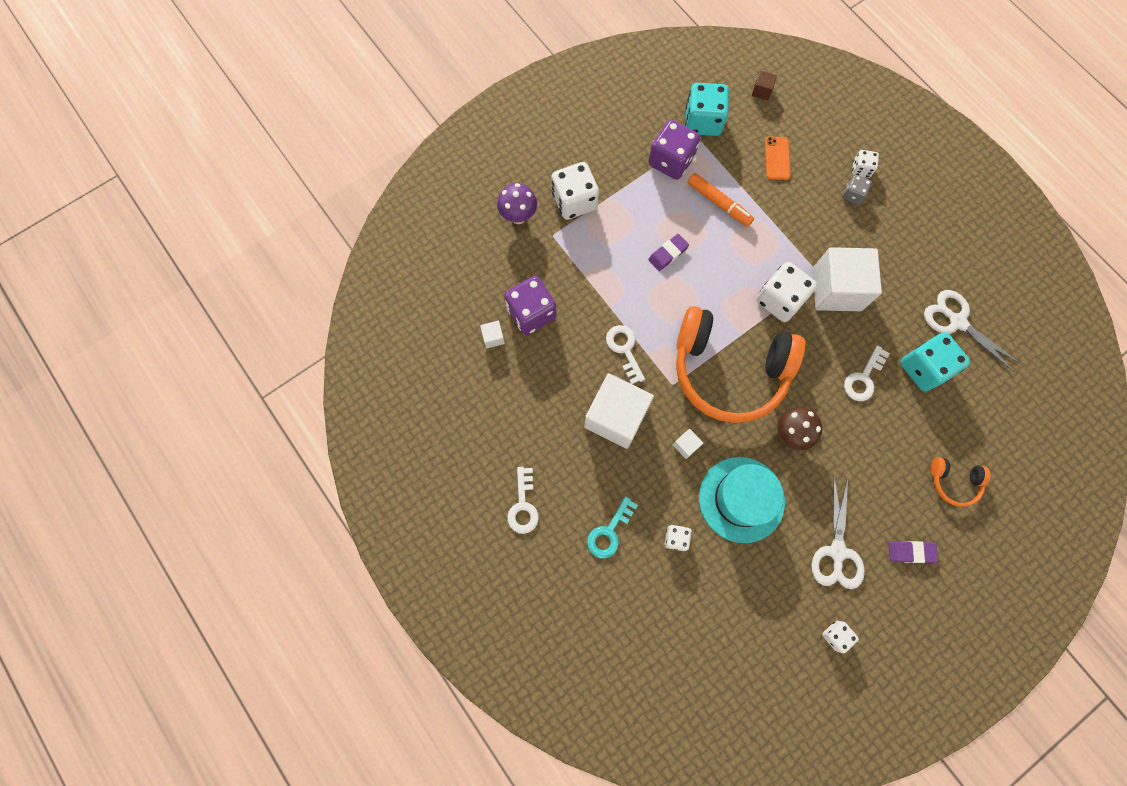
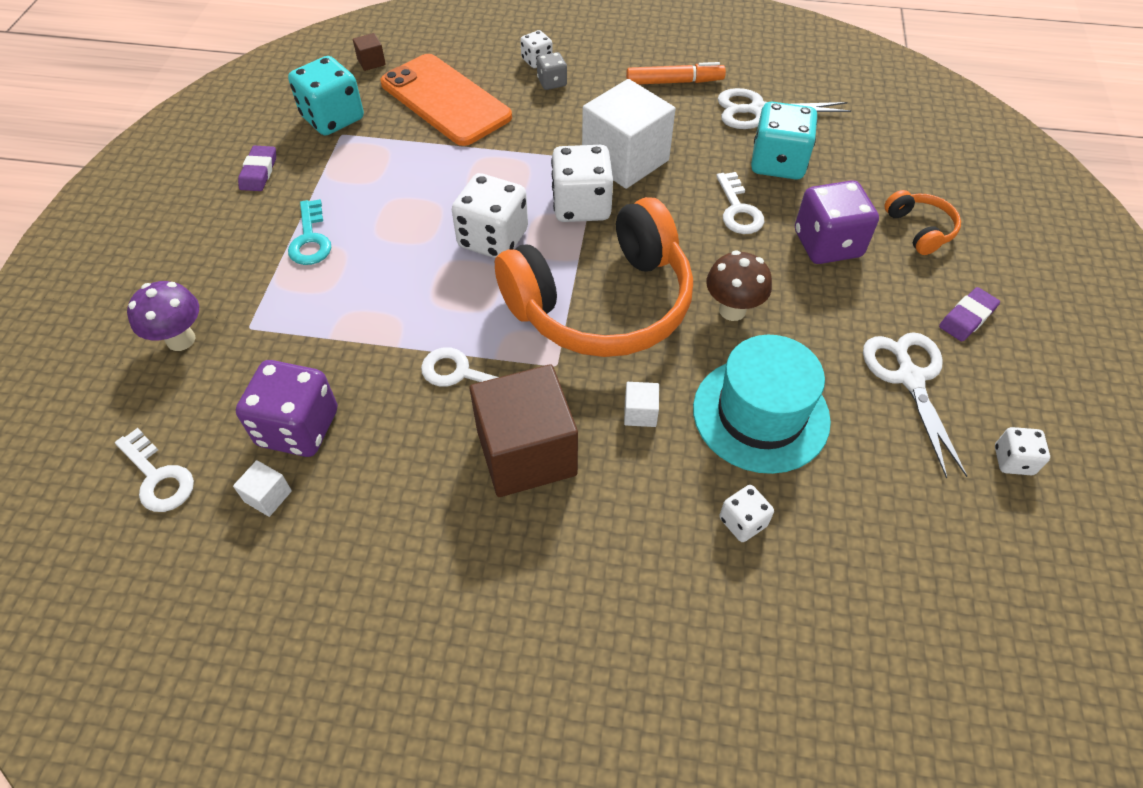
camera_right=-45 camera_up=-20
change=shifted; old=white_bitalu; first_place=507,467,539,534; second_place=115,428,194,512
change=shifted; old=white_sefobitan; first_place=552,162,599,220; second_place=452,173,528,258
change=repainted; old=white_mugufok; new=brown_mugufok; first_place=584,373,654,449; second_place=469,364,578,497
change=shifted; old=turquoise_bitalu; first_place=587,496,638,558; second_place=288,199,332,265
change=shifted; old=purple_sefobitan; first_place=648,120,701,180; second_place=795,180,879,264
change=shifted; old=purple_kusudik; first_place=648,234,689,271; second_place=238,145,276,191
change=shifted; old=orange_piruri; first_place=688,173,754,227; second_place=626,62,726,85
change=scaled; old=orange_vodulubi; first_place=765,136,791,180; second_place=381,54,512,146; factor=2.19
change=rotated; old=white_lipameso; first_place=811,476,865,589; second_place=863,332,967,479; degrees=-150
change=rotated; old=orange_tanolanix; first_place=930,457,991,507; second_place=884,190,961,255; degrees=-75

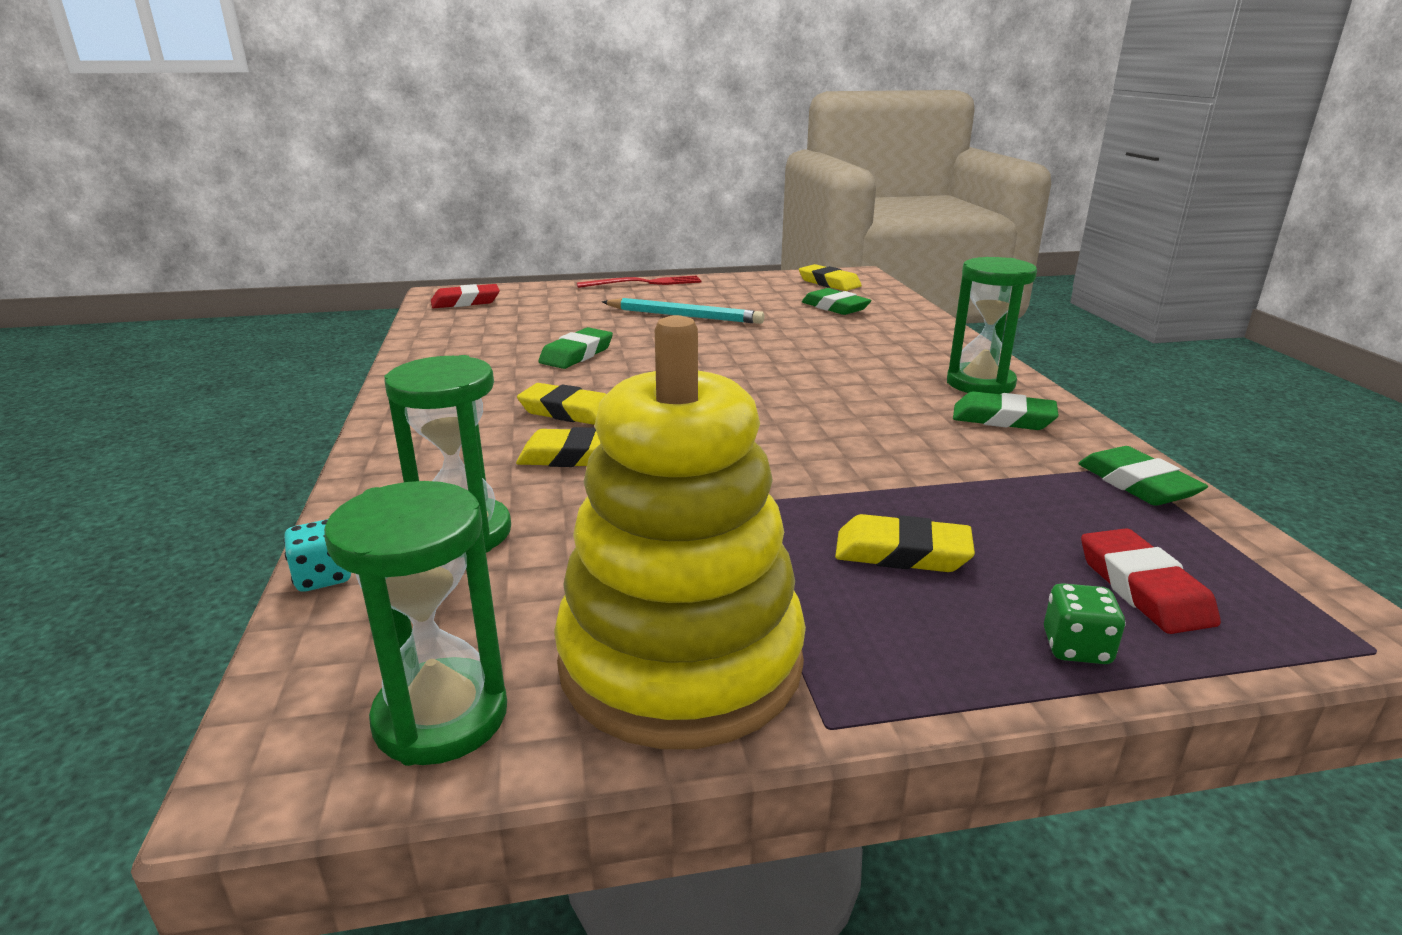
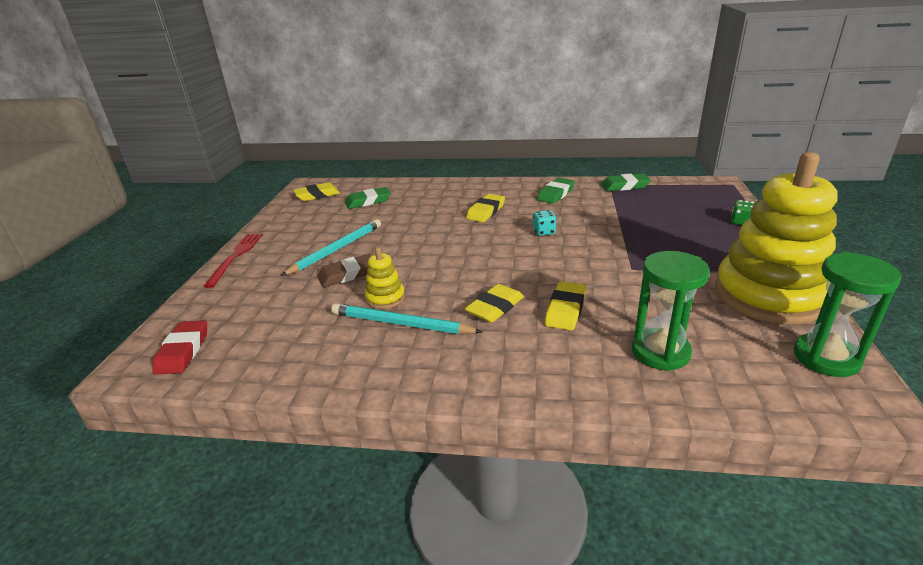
camera_right=-70 camera_up=5
change=shifted; old=turquoise_sefobitan; first_place=283,519,351,592; second_place=533,210,557,236
change=swapped; old=green_kusudik; new=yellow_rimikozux; first_place=538,327,613,369; second_place=365,247,405,309
change=shifted; old=yellow_kusudik; first_place=835,514,975,572; second_place=466,194,505,222
change=gone; old=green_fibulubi; first_place=947,257,1037,394
change=gone; old=red_kusudik; first_place=1081,528,1221,634
change=new; new=brown_kusudik; second_place=318,254,371,287
change=new; new=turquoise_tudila; second_place=331,303,482,334

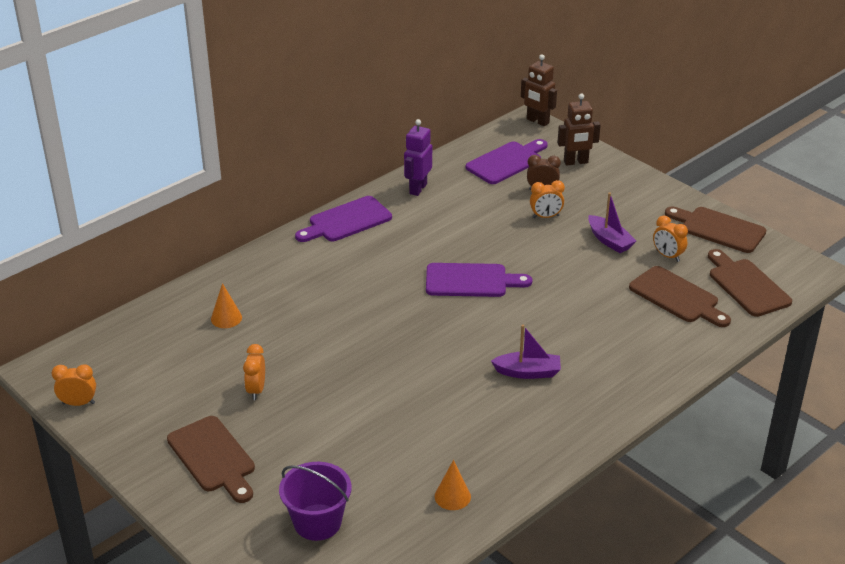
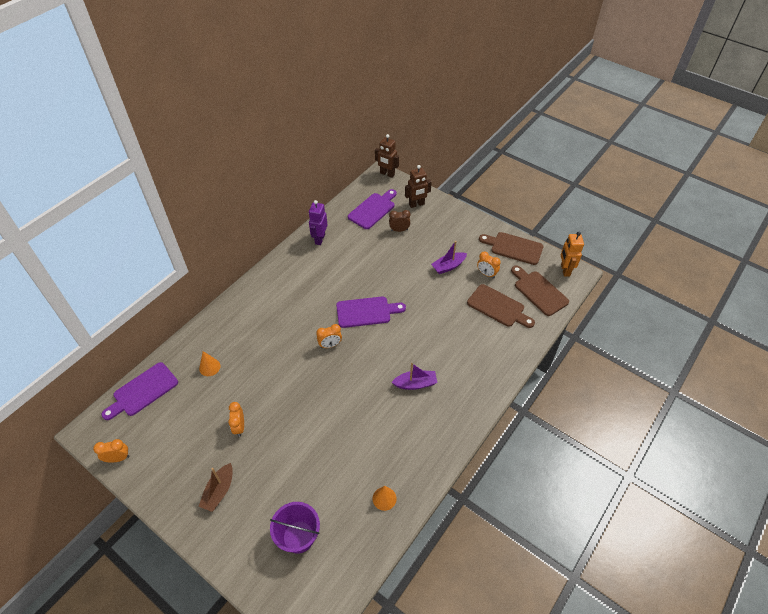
camera_right=-10 camera_up=15
change=swapped; old=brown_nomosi; new=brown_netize; first_place=167,416,255,503; second_place=198,463,233,512
change=shifted; old=purple_nomosi; first_place=295,196,392,242; second_place=102,362,178,420
change=shifted; old=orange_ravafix; first_place=530,180,565,218; second_place=316,324,342,348
change=rotated; old=purple_netize; first_place=588,192,636,253; second_place=431,241,467,274; degrees=105
change=new; new=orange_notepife; second_place=561,232,584,276

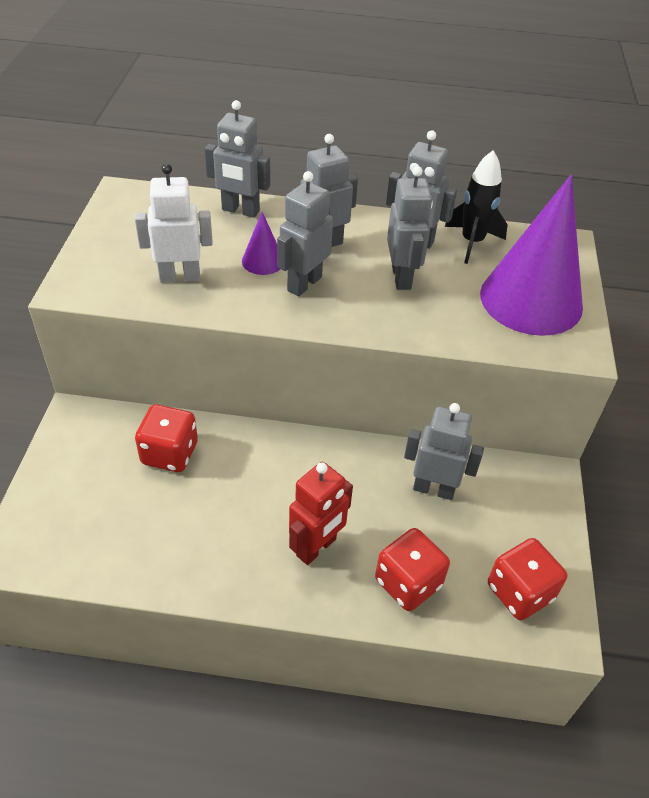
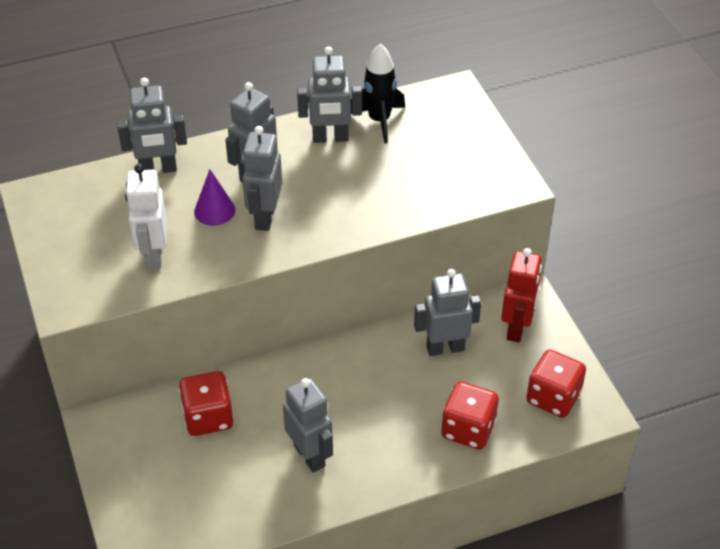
camera_right=-25 camera_up=0
change=rotated; old=white_notepife; first_place=135,163,213,283; second_place=125,164,167,269; degrees=-60
change=shifted; old=red_notepife; first_place=289,462,353,565; second_place=501,248,542,342
change=shifted; old=grey_notepife; first_place=387,166,433,290; second_place=283,378,333,473
change=gone; old=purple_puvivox; first_place=480,175,583,336

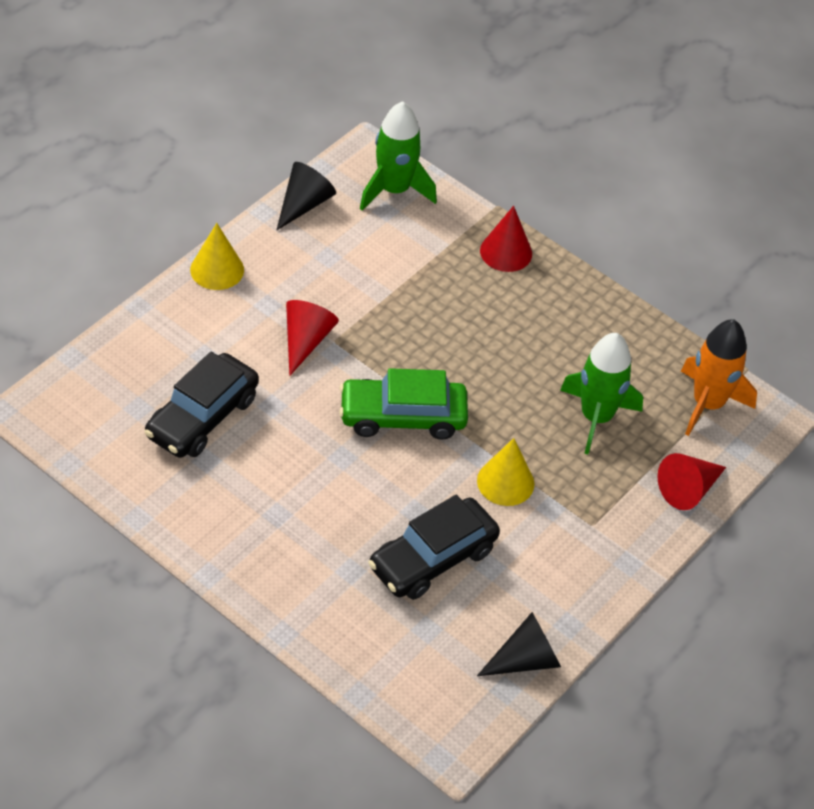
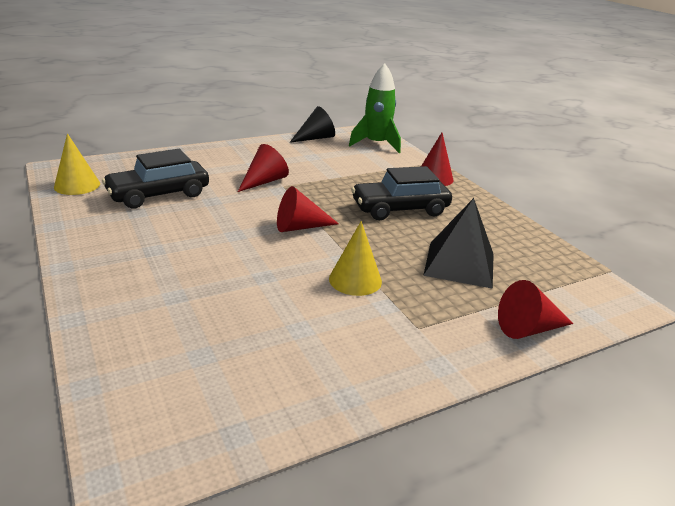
camera_right=25 camera_up=-20
change=shifted; old=yellow_puvivox; first_place=190,223,244,290; second_place=54,133,100,195
change=swapped; old=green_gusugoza; new=red_puvivox; first_place=339,368,468,440; second_place=277,186,339,232
change=shifted; old=black_gusugoza; first_place=368,495,500,600; second_place=351,166,452,220
change=gone; old=black_puvivox; first_place=477,612,561,676
change=swapped; old=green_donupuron; new=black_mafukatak; first_place=560,333,643,454; second_place=423,198,494,289
change=gone; old=orange_donupuron; first_place=681,319,757,436

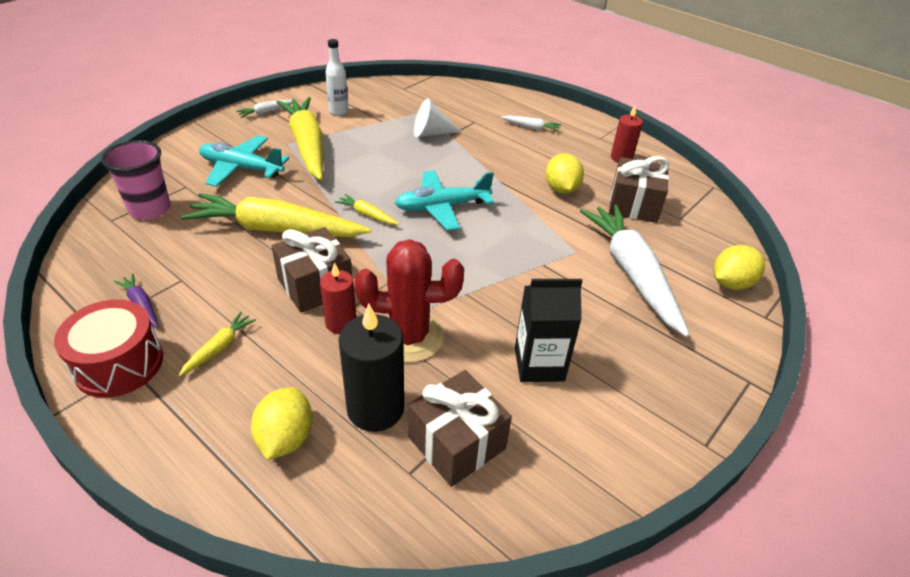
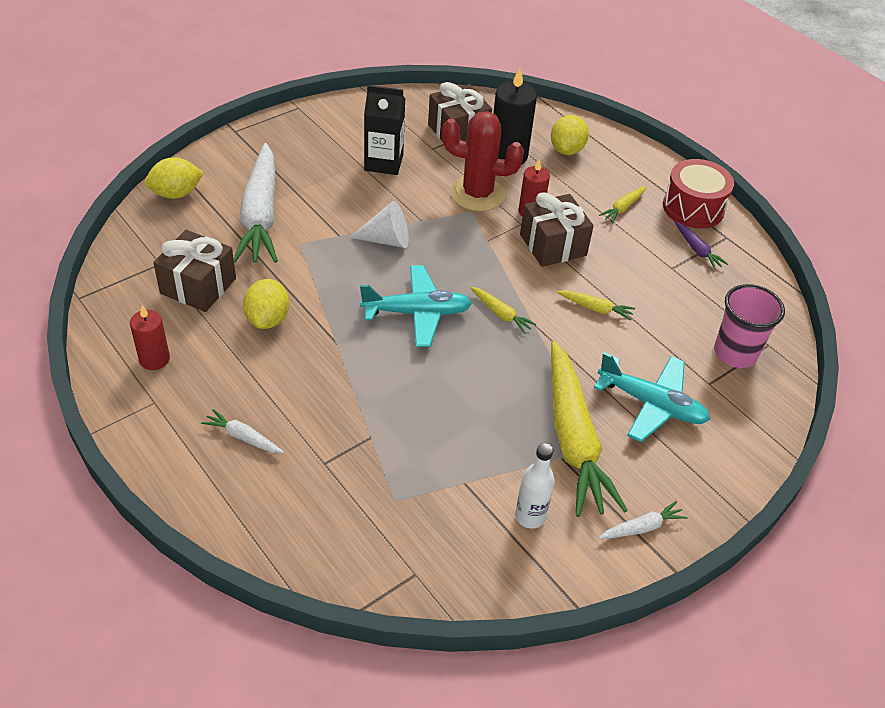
camera_right=-170 camera_up=5
change=scaled; old=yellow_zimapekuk; first_place=181,193,371,237; second_place=556,290,635,321; factor=0.42
change=shifted; old=white_puvivox; first_place=414,98,461,137; second_place=349,201,409,248

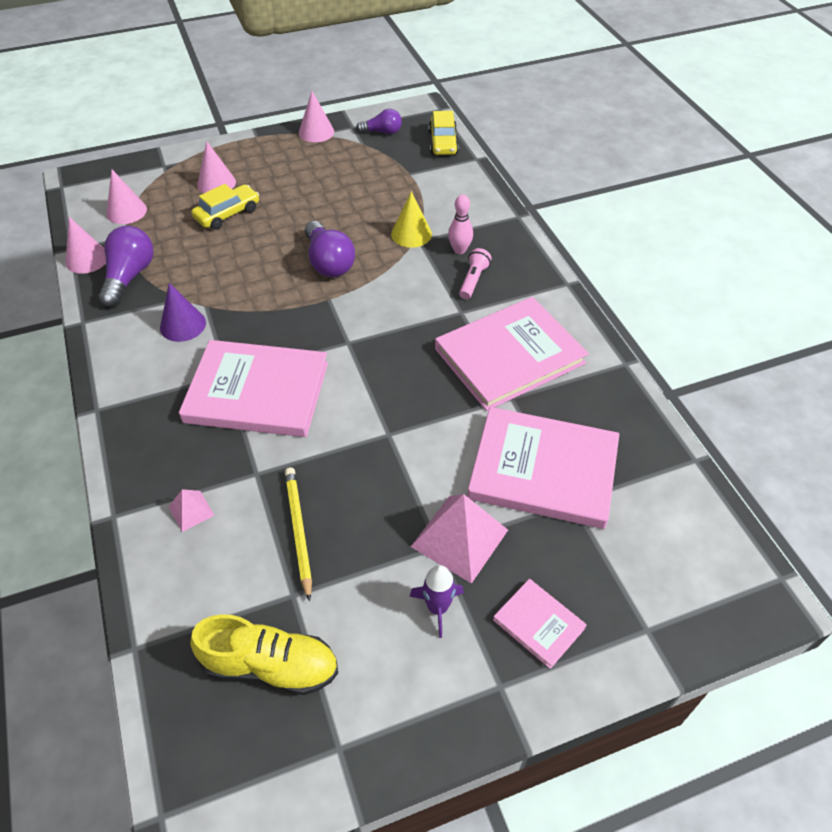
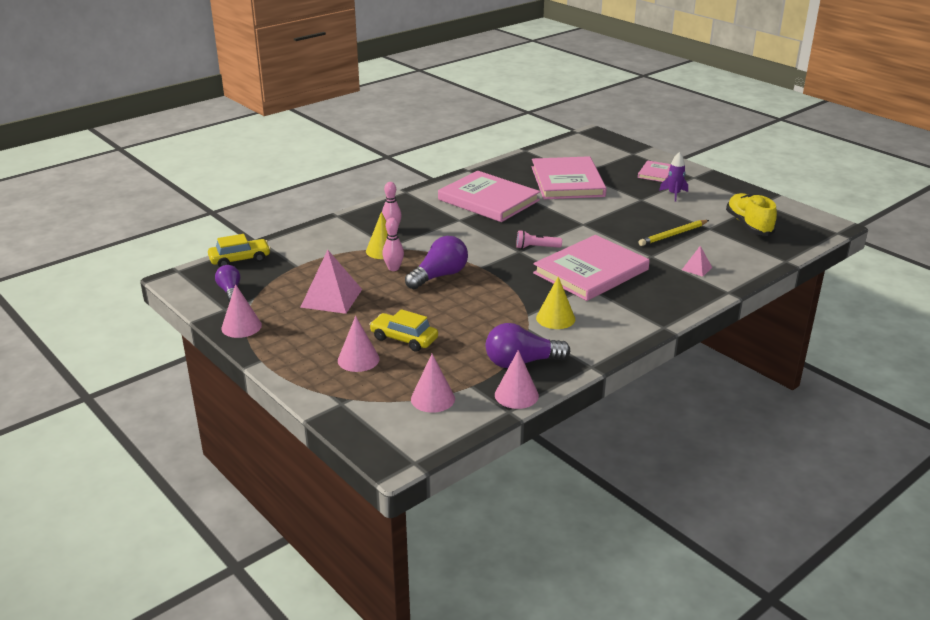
camera_right=-110 camera_up=-20
change=repainted; old=purple_puvivox; new=yellow_puvivox; first_place=160,283,206,342; second_place=536,277,575,329
change=rotated; old=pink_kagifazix; first_place=179,340,328,437; second_place=533,235,650,301; degrees=60
change=shifted; old=pink_mafukatak; first_place=411,494,508,584; second_place=300,250,362,314
change=shifted; old=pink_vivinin; first_place=459,248,492,299; second_place=516,230,562,249
change=new; new=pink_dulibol; second_place=382,218,404,271

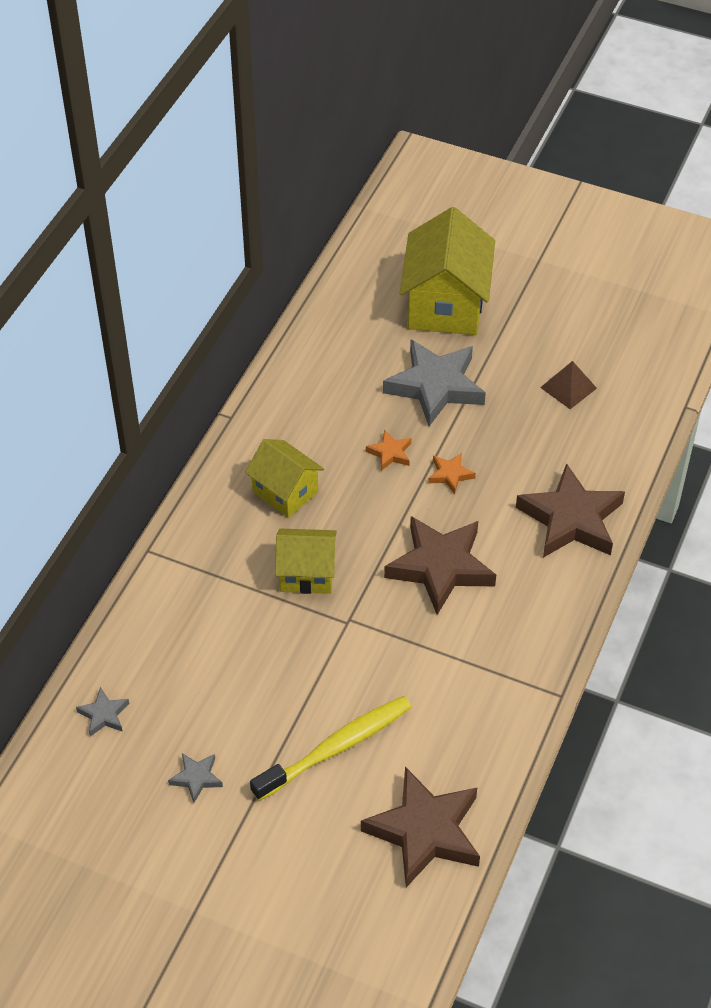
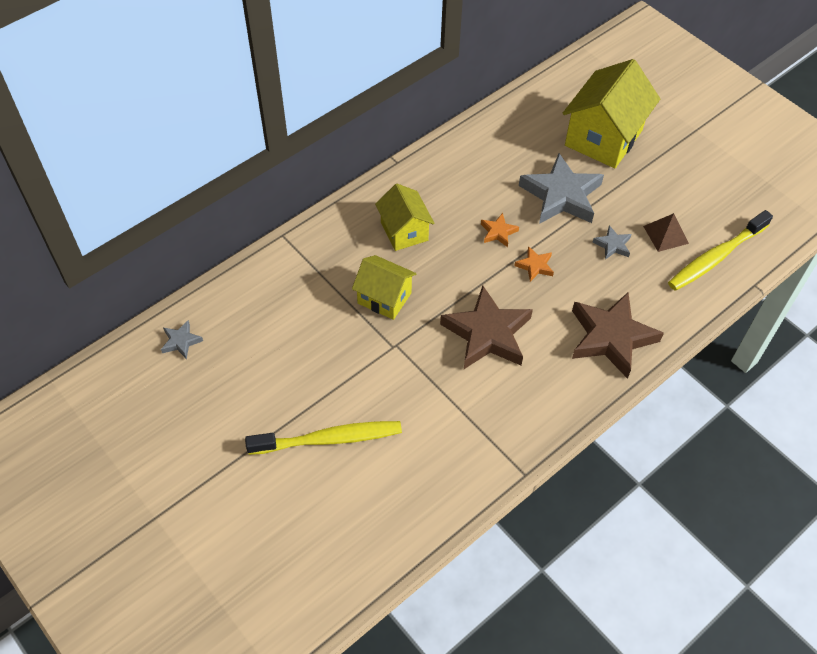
camera_right=25 camera_up=5
change=shifted; old=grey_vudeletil; first_place=168,753,223,803; second_place=593,225,631,260
change=gone; old=brown_vudeletil; first_place=361,767,480,887
change=new; new=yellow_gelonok; second_place=668,210,773,291

